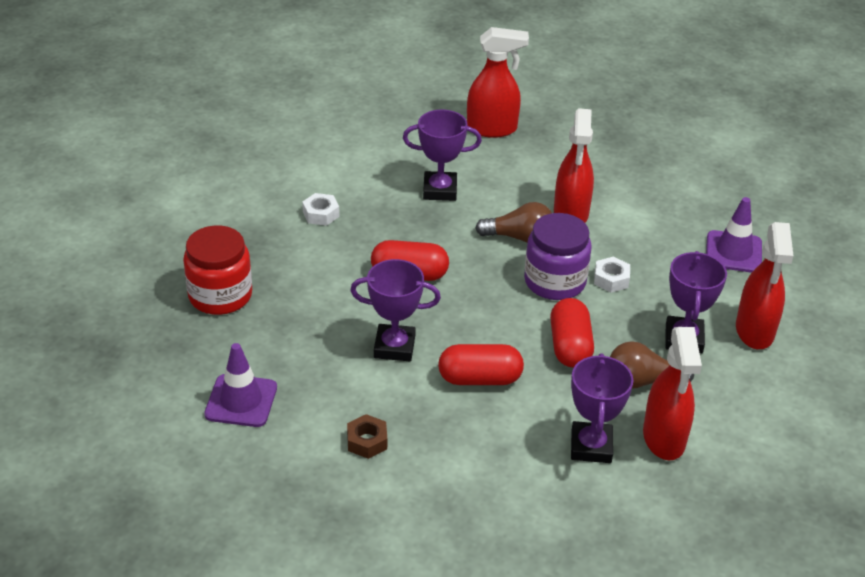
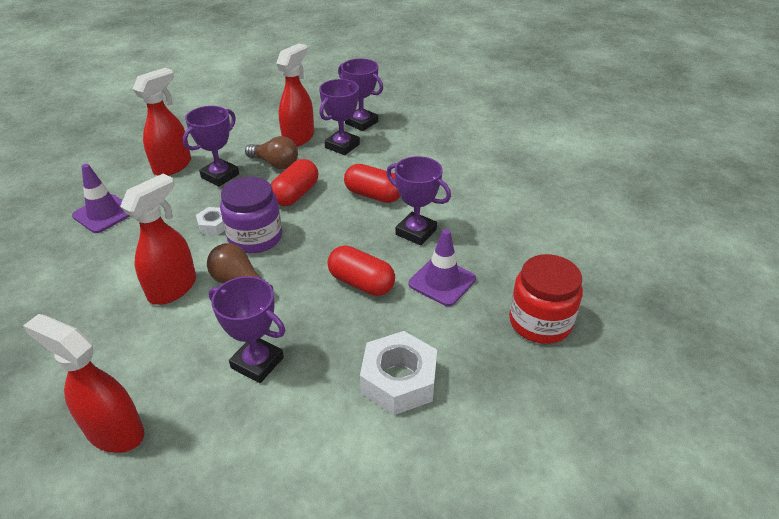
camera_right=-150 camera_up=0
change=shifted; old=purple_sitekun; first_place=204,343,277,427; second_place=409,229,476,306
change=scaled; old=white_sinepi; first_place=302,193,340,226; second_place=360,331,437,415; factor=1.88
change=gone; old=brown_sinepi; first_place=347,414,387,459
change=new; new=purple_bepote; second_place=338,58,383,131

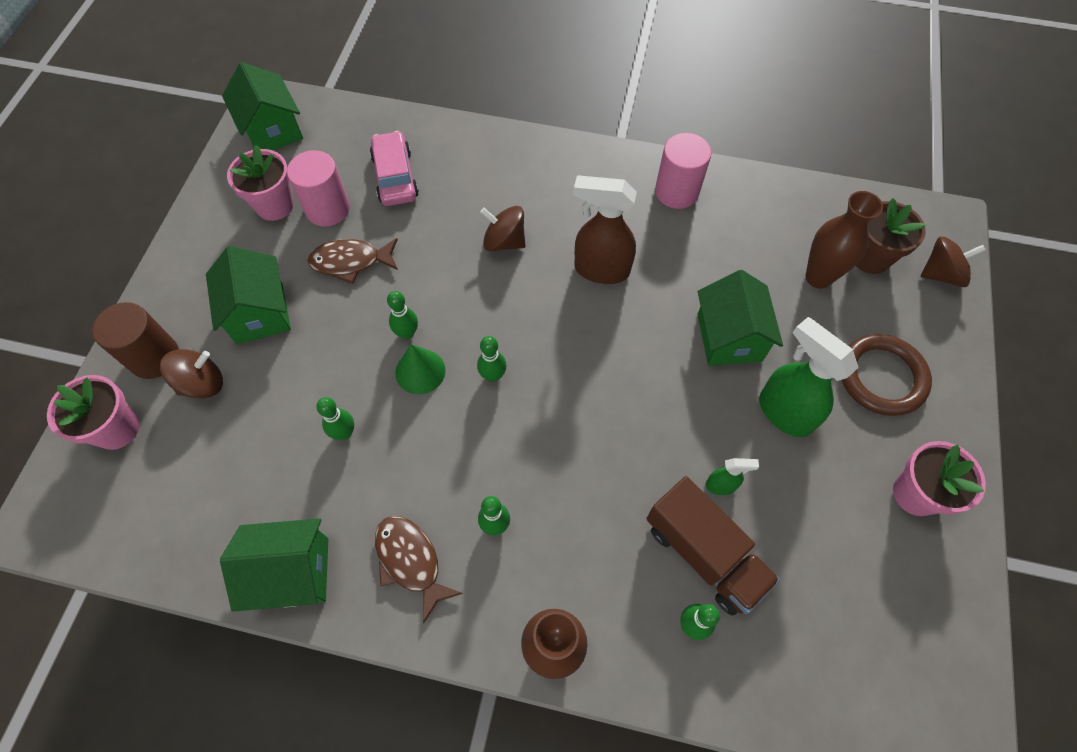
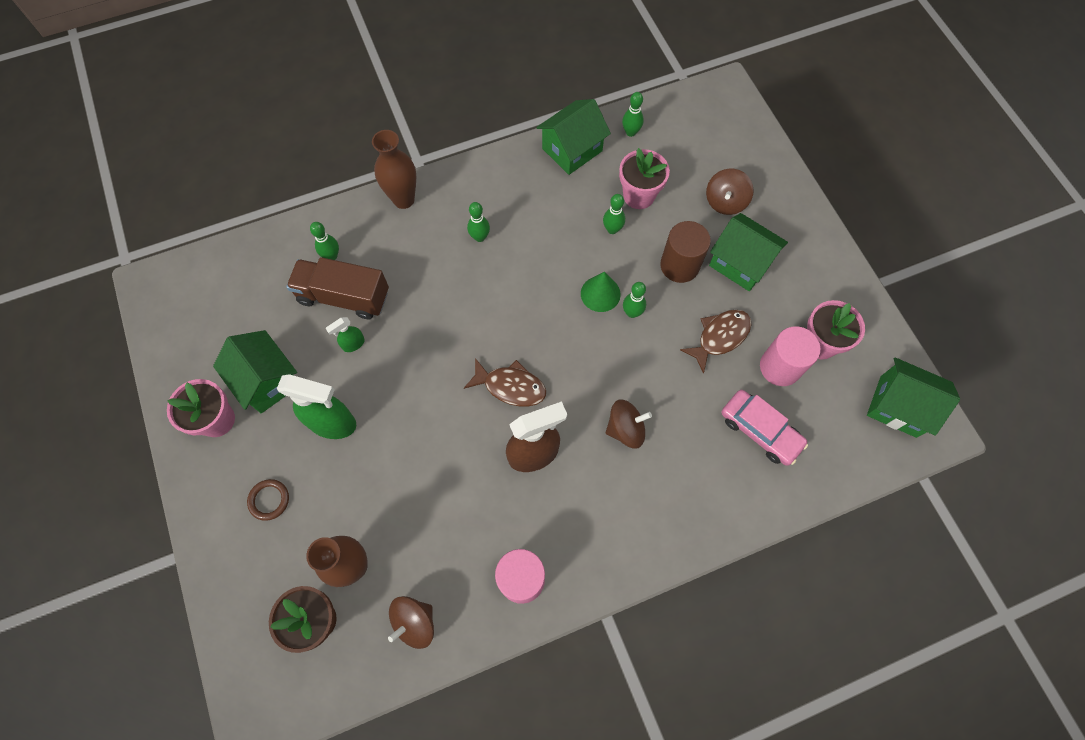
camera_right=145 camera_up=5
change=shifted; old=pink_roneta; first_place=47,375,139,450; second_place=619,148,670,209
change=shifted; old=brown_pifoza; first_place=92,302,179,379; second_place=660,221,711,283
change=shifted; old=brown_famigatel; first_place=375,516,463,623; second_place=464,358,546,407
change=shifted; old=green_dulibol; first_place=477,336,507,382; second_place=622,92,644,137
change=shifted; old=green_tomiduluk; first_place=697,270,783,366; second_place=213,330,297,413
change=scaled; old=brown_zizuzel; first_place=842,334,932,416; second_place=247,479,289,521; factor=0.53
change=shifted; old=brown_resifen; first_place=921,236,986,287; second_place=388,596,434,649

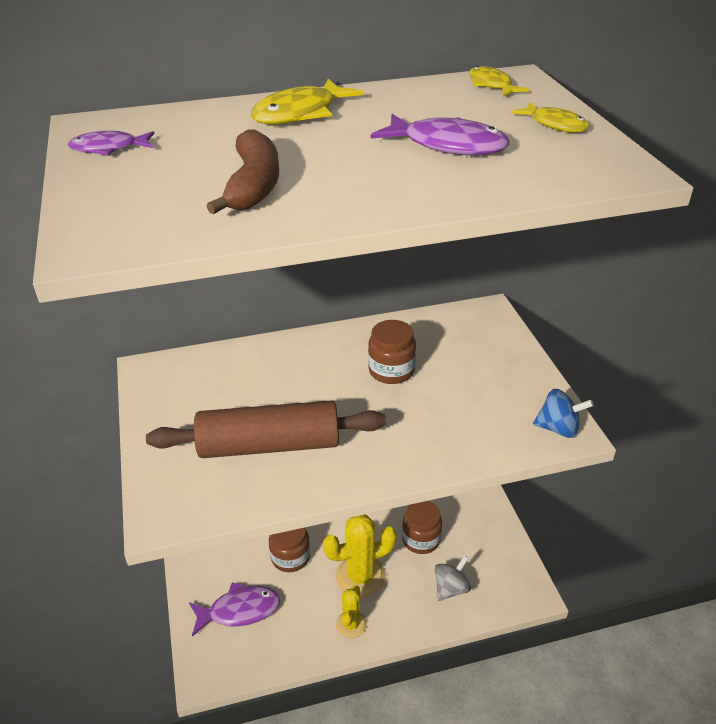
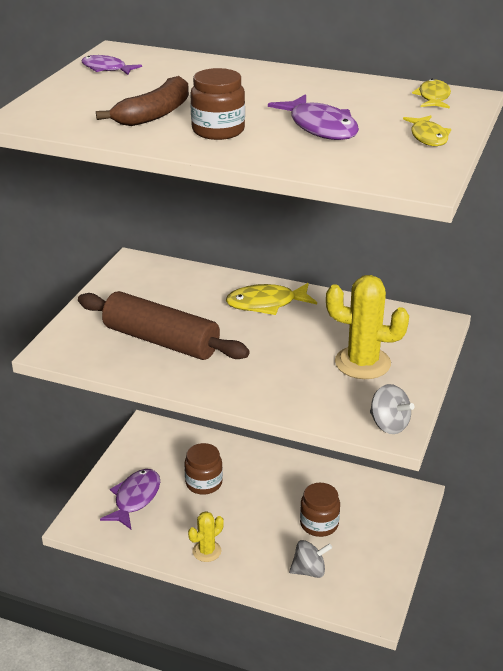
camera_right=35 camera_up=-5
change=rotated; old=purple_famigatel; first_place=189,583,280,637; second_place=100,469,160,529; degrees=-90
change=shifted; old=yellow_famigatel; first_place=251,79,363,125; second_place=226,283,317,315
change=shifted; old=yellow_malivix; first_place=323,514,397,598; second_place=326,275,409,379
change=shifted; old=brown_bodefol; first_place=368,320,416,384; second_place=190,68,245,140
change=repainted; old=blue_resifen; new=grey_resifen; first_place=533,389,594,438; second_place=370,384,415,434

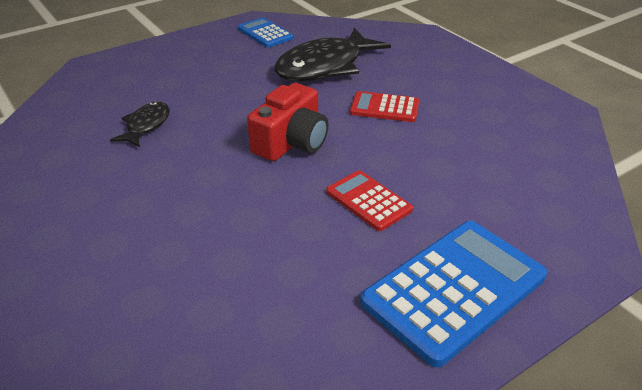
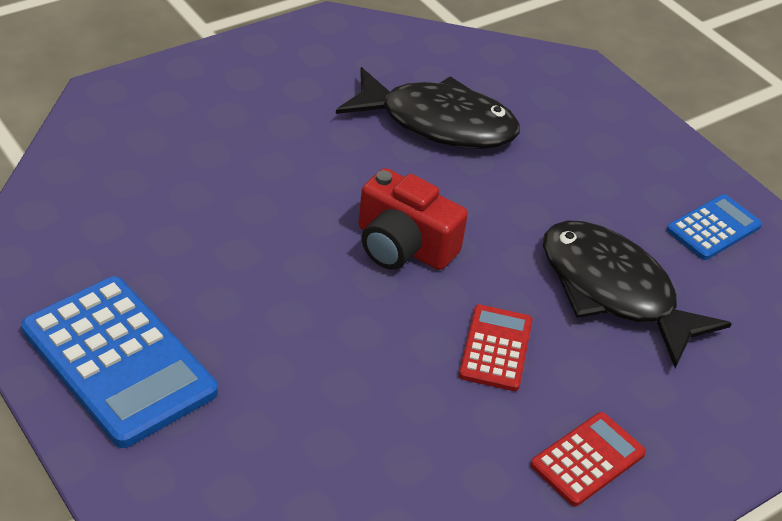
camera_right=85 camera_up=5
change=scaled; old=black_famigatel; first_place=110,102,170,147; second_place=336,67,520,149; factor=1.95
change=shifted; old=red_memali; first_place=326,170,413,231; second_place=530,412,646,506

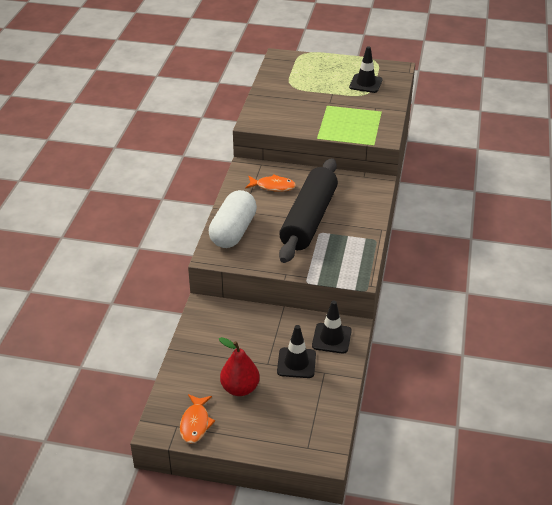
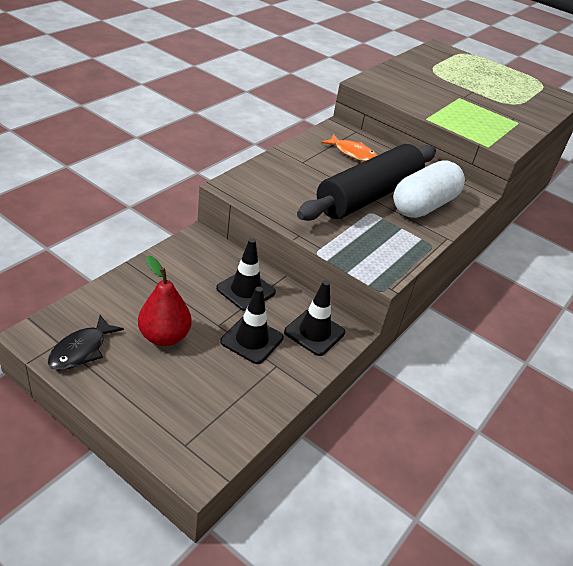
camera_right=20 camera_up=0
change=repainted; old=orange_famigatel; new=black_famigatel; first_place=180,394,215,444; second_place=48,315,124,370
change=shifted; old=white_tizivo; first_place=209,190,257,248; second_place=393,161,465,218
change=shifted; old=black_sitekun; first_place=349,46,382,93; second_place=216,238,276,311

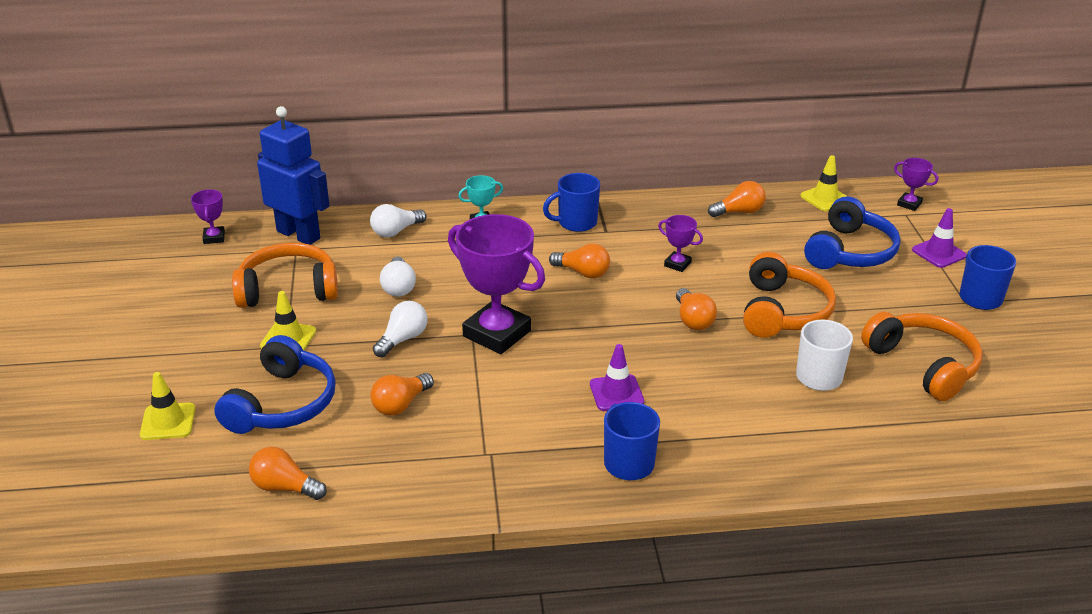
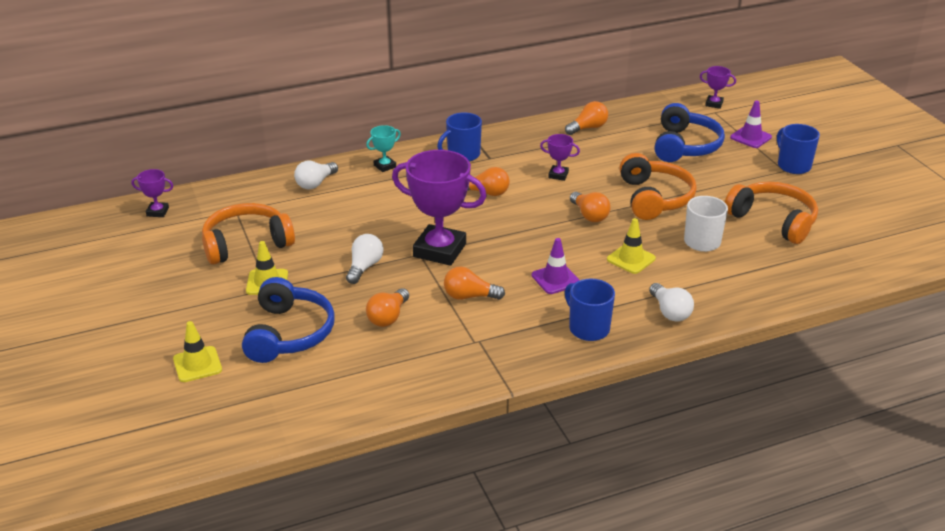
camera_right=-15 camera_up=0
change=rotated; old=purple_bepote; first_place=191,189,225,244; second_place=131,169,173,217; degrees=-60
change=shifted; old=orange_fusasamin; first_place=249,447,327,500; second_place=444,267,505,300
change=gone; old=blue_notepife; first_place=257,106,330,245
change=shifted; old=white_fusasamin; first_place=380,257,416,297; second_place=649,283,694,322
change=shifted; old=yellow_sitekun; first_place=800,155,847,211; second_place=607,218,656,274

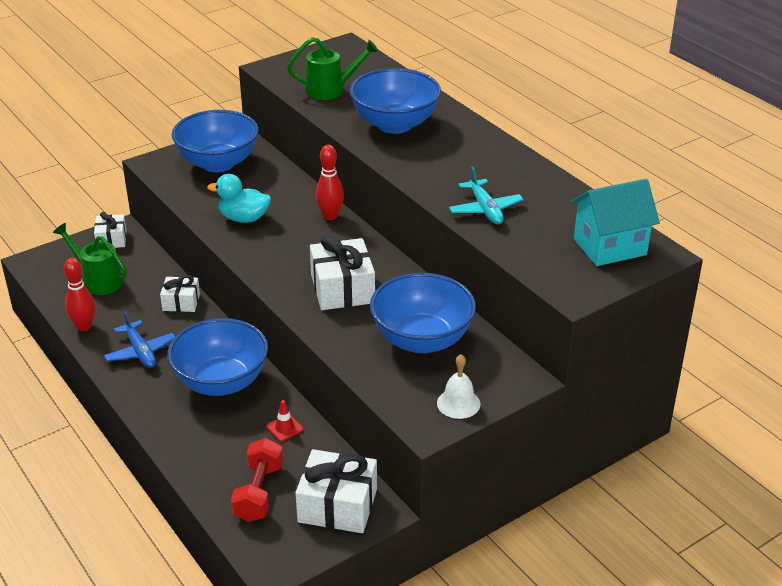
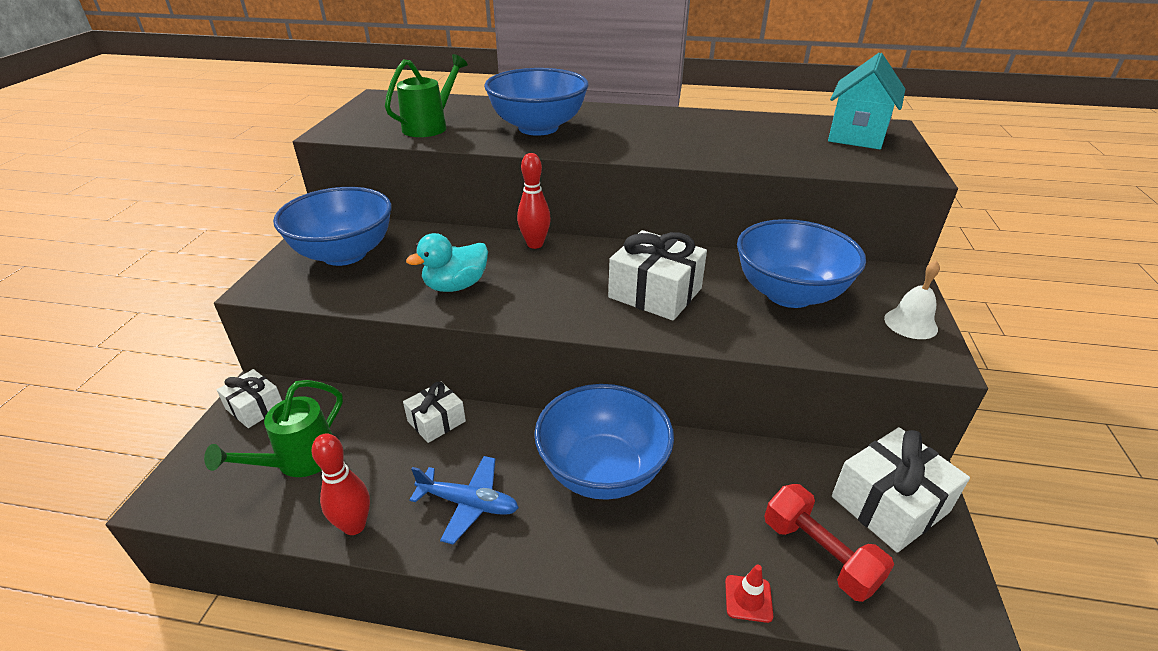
camera_right=-45 camera_up=0
change=rotated; old=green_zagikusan; first_place=53,223,127,295; second_place=204,380,343,477; degrees=-45
change=shifted; old=red_sitekun; first_place=267,400,303,441; second_place=725,565,773,623
change=gone; old=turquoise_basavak; first_place=449,167,523,224

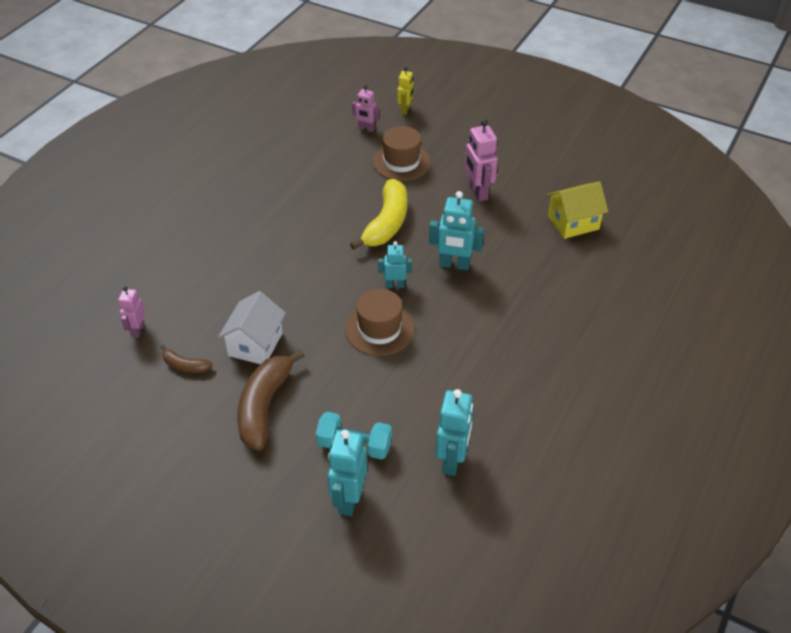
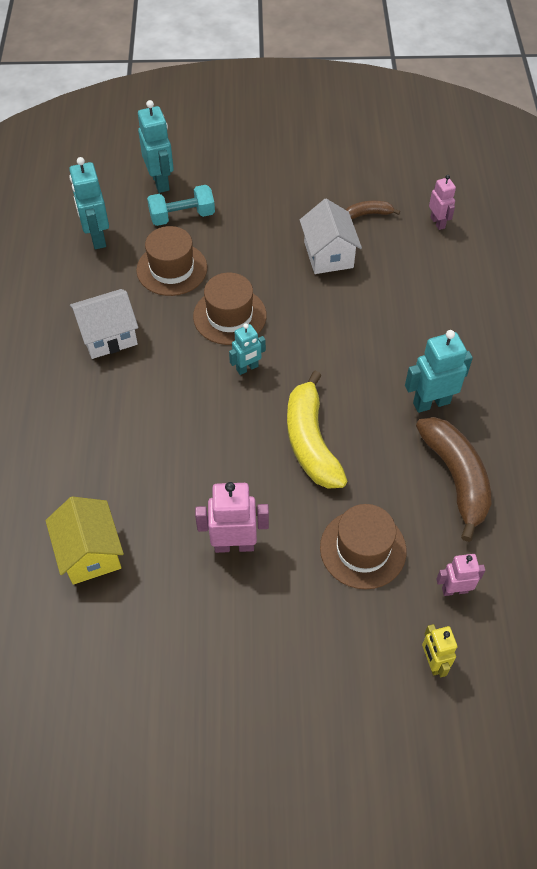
camera_right=150 camera_up=10
change=shifted; old=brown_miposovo; first_place=237,349,305,451; second_place=416,417,491,542
change=shifted; old=turquoise_notepife; first_place=429,191,484,270; second_place=405,330,473,413
change=rotated; old=pink_notepife; first_place=465,119,498,202; second_place=195,482,269,553; degrees=-45
change=rotated; old=yellow_tomiduluk; first_place=547,181,608,239; second_place=45,497,124,585; degrees=-60
change=new; new=white_tomiduluk; second_place=70,289,138,359
change=new; new=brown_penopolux; second_place=136,226,207,296

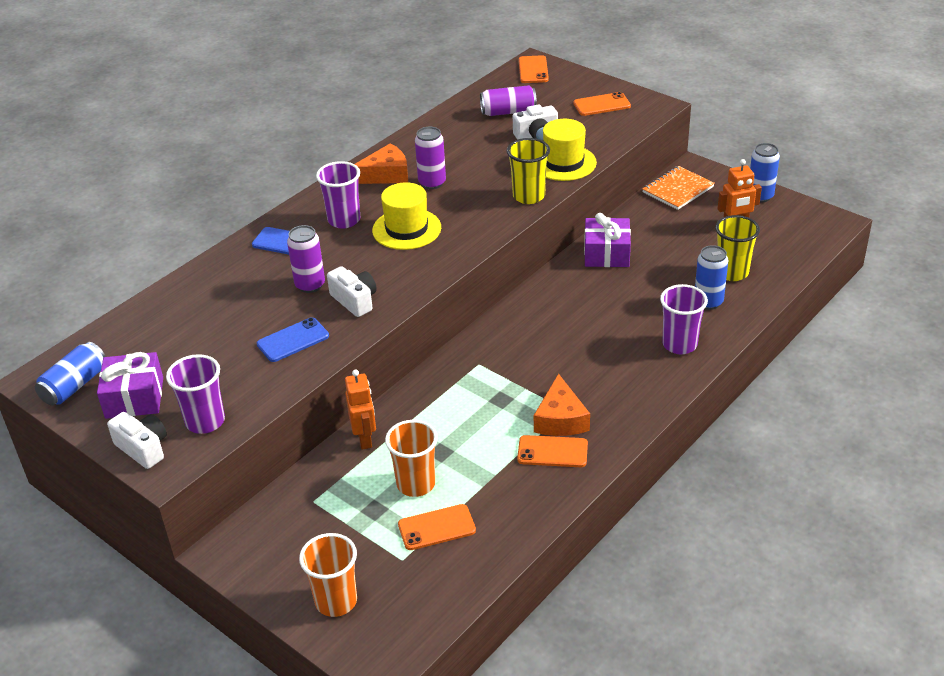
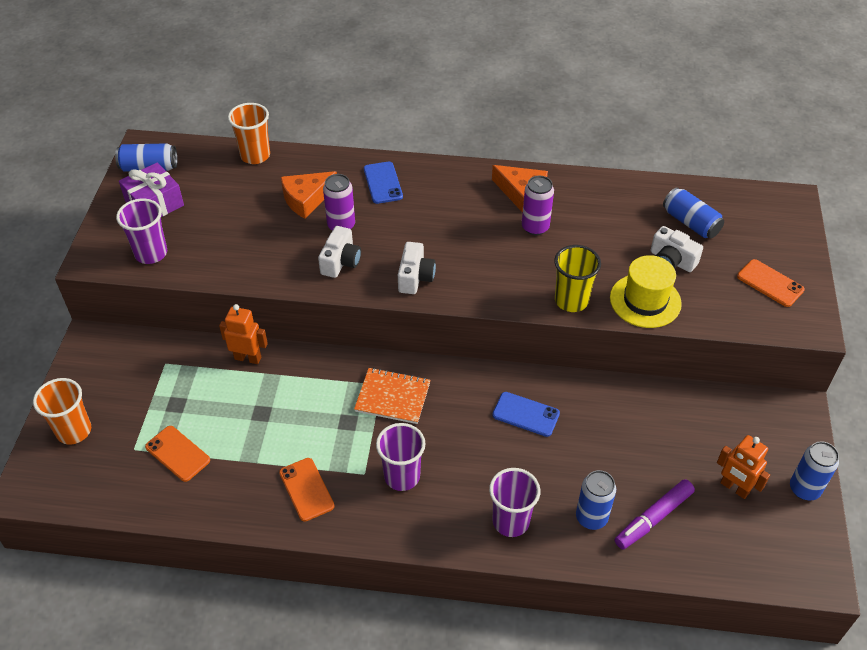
camera_right=55 camera_up=10
change=shifted; old=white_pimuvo; first_place=107,412,167,469; second_place=398,242,436,294
change=shifted; old=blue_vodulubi; first_place=257,317,329,362; second_place=492,392,560,437
change=shifted; old=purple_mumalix; first_place=316,161,360,229; second_place=376,423,425,491
change=rotated; old=orange_notepife; first_place=345,370,376,450; second_place=219,304,268,364; degrees=-120
change=gone; old=yellow_penopolux; first_place=372,182,441,250
change=shifted; old=orange_mumalix; first_place=385,420,438,497; second_place=228,103,270,164
change=repainted; old=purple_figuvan; new=blue_figuvan; first_place=480,85,537,116; second_place=663,187,724,238
change=gone; old=orange_vodulubi; first_place=519,55,549,83
change=shifted; old=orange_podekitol; first_place=534,374,590,436; second_place=281,171,337,219
change=gone; old=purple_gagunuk; first_place=584,213,631,267
change=shifted; old=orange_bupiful; first_place=642,166,715,210; second_place=354,367,431,424
change=swapped; old=yellow_mumalix; new=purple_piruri; first_place=715,215,760,281; second_place=615,479,695,549

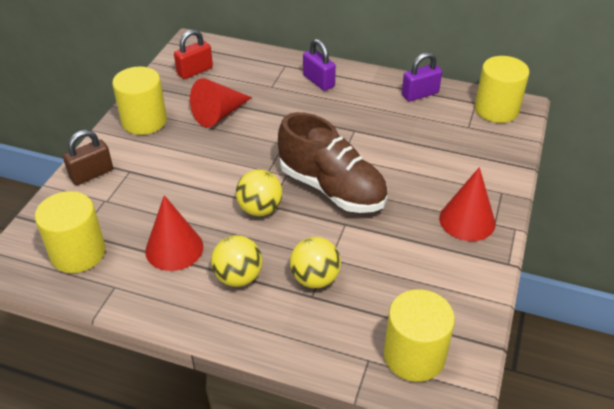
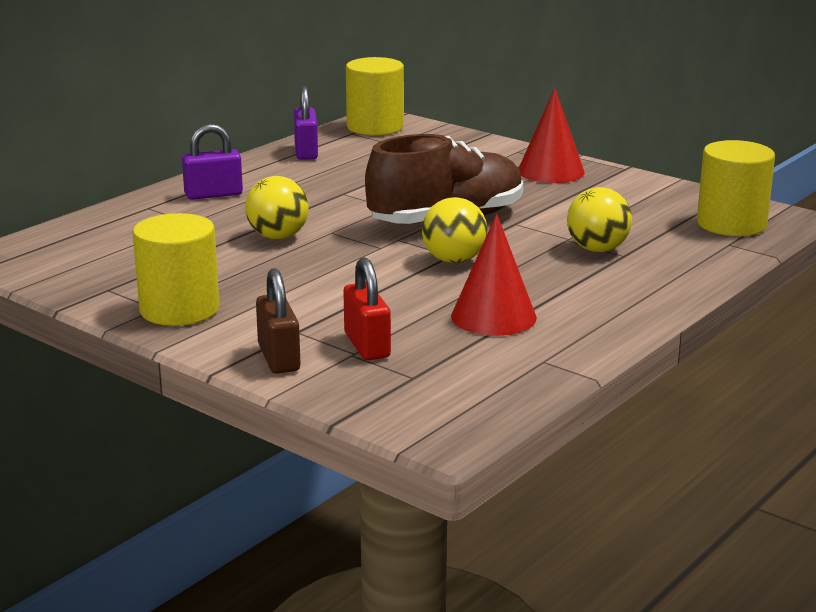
camera_right=-70 camera_up=-20
change=gone; old=yellow_pifoza; first_place=35,191,106,273
change=shifted; old=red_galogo; first_place=174,29,213,79; second_place=343,257,391,360
change=gone; old=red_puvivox; first_place=190,78,252,128
change=shifted; old=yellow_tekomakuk; first_place=211,236,262,287; second_place=245,176,309,239

